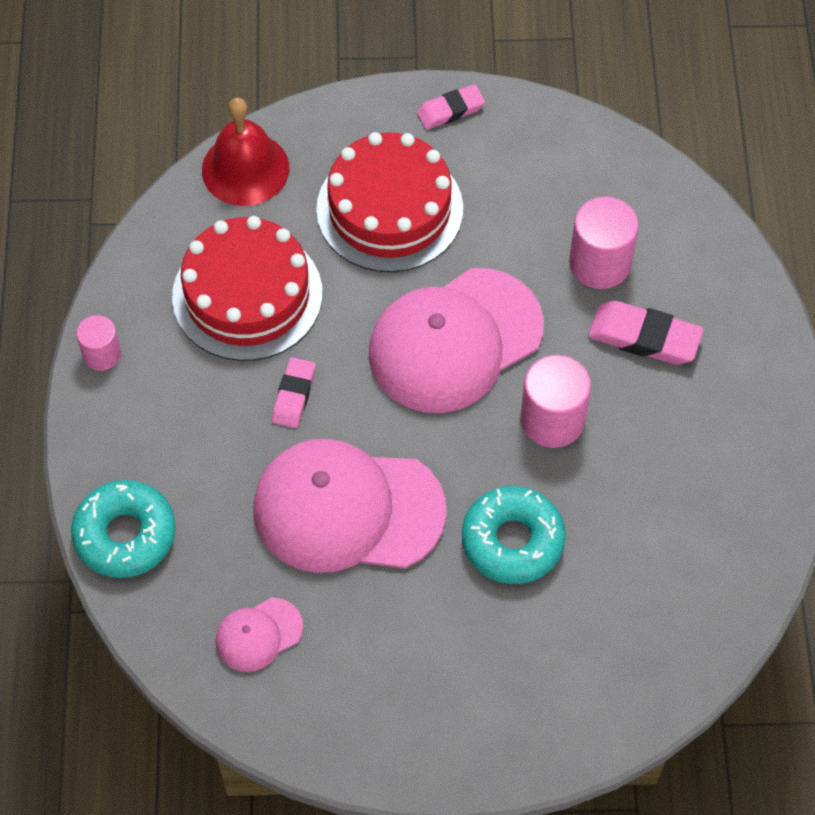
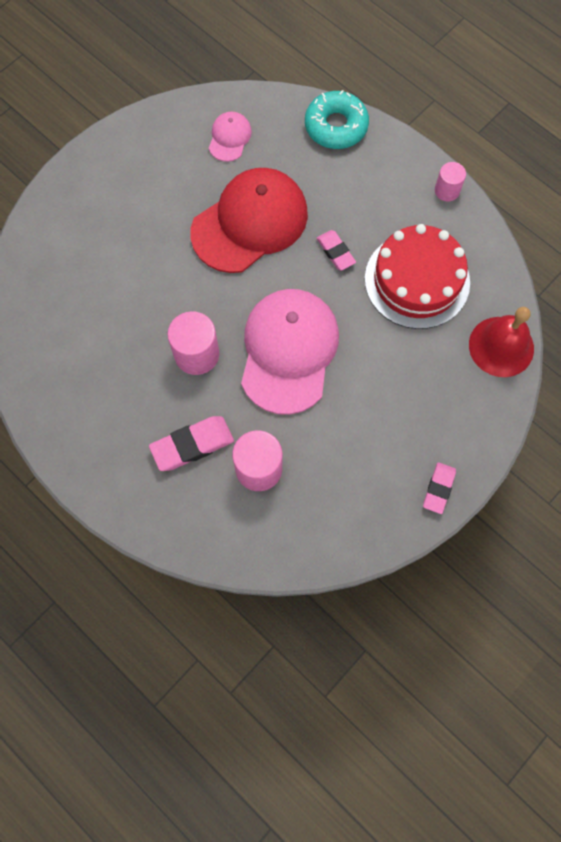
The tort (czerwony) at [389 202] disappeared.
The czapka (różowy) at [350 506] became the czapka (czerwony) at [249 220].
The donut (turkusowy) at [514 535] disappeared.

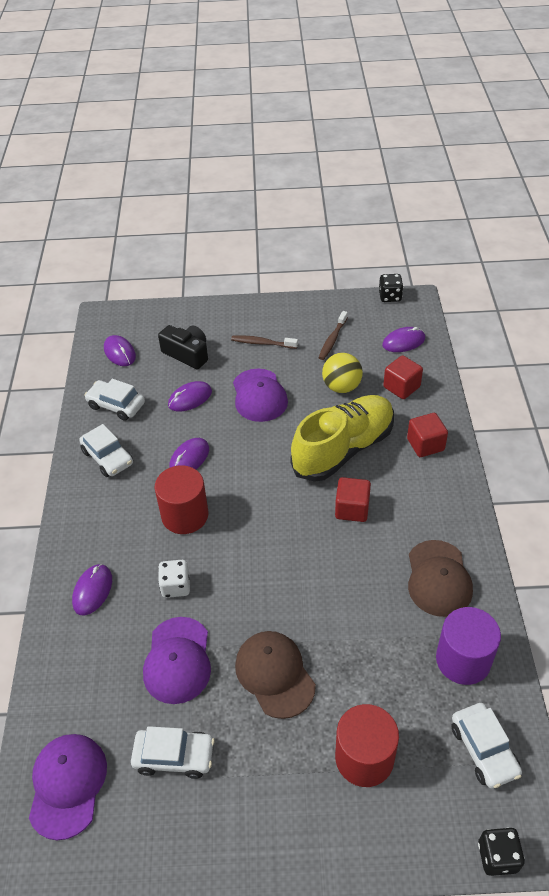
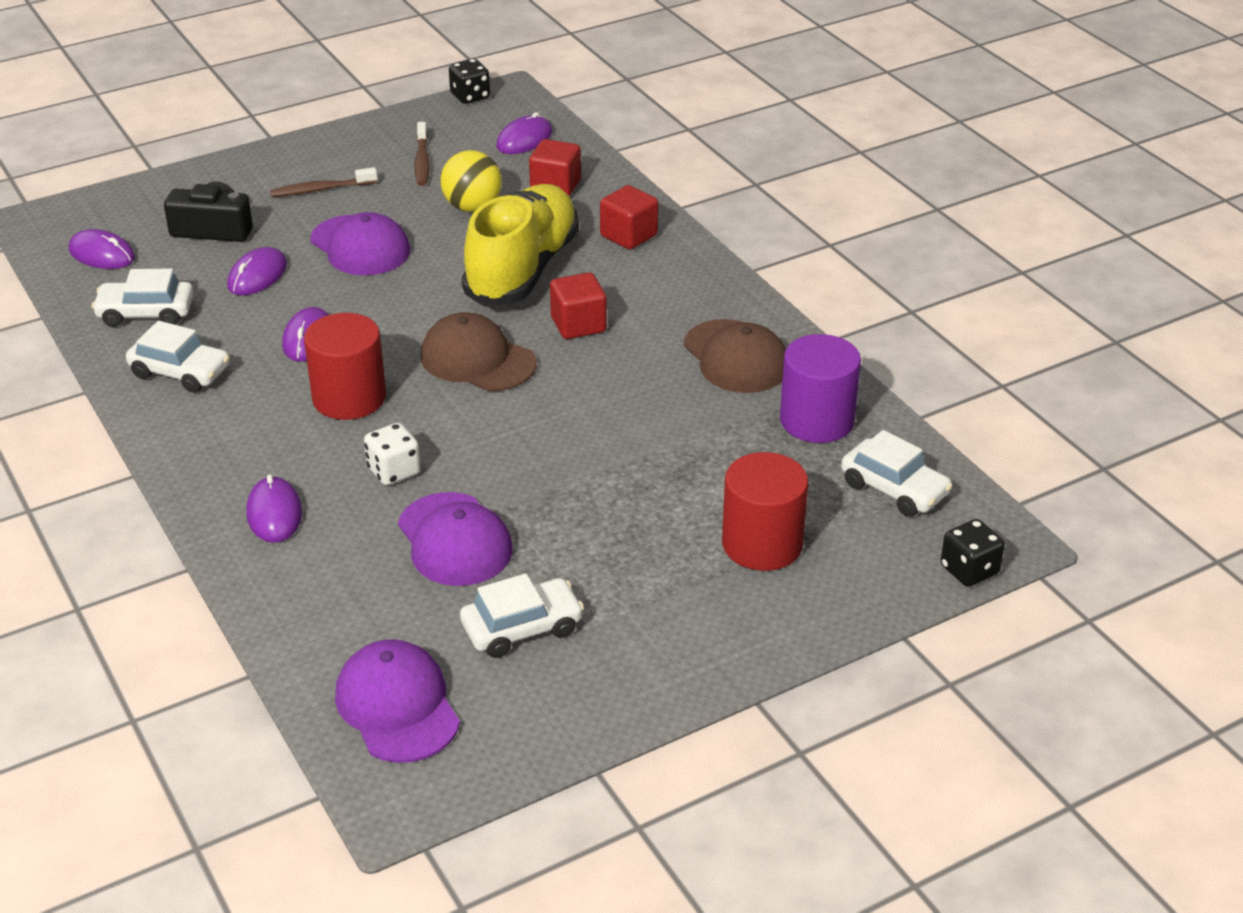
The czapka (brązowy) moved from [275 675] to [479 351].

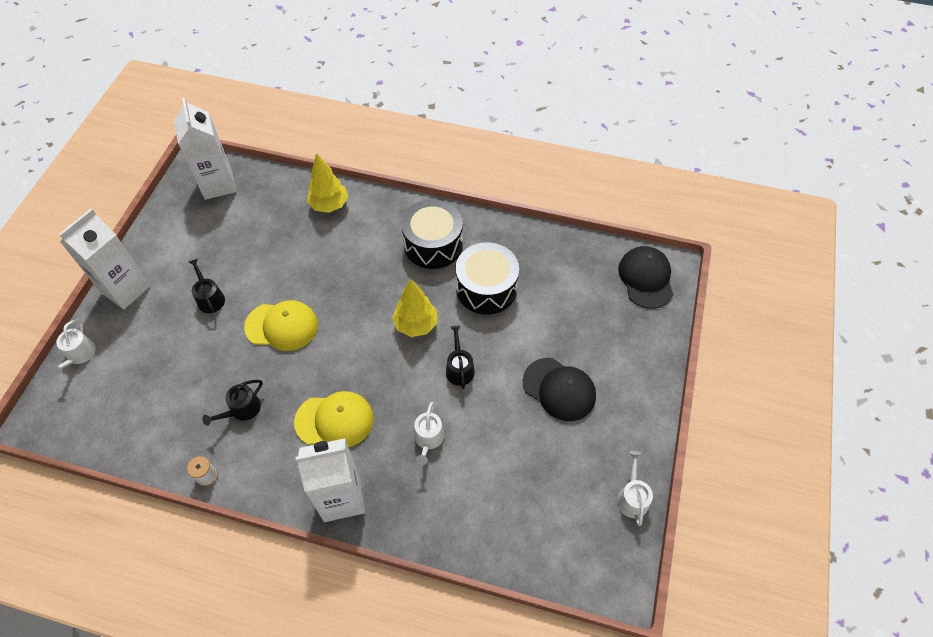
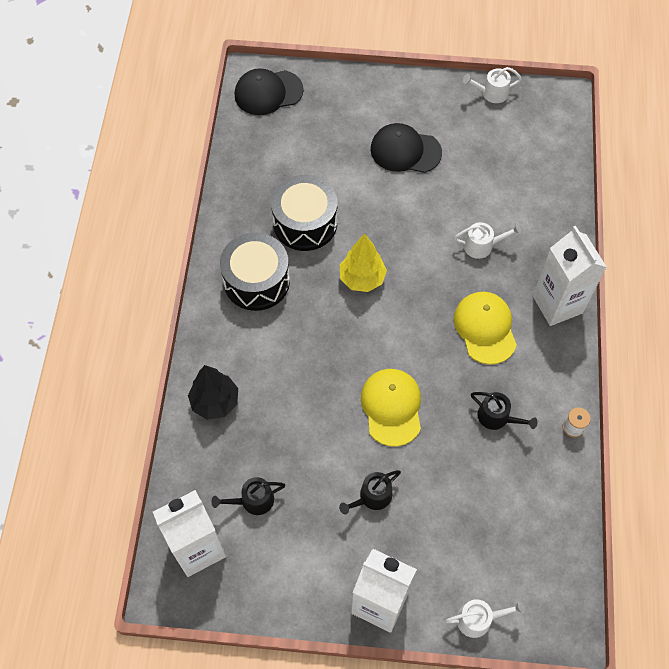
The drzewko (żółty) at [327 183] became the drzewko (czarny) at [213 392].
The konewka (czarny) moved from [460 357] to [248 496].
The czapka (czarny) at [559 389] turned 105 degrees counterclockwise.

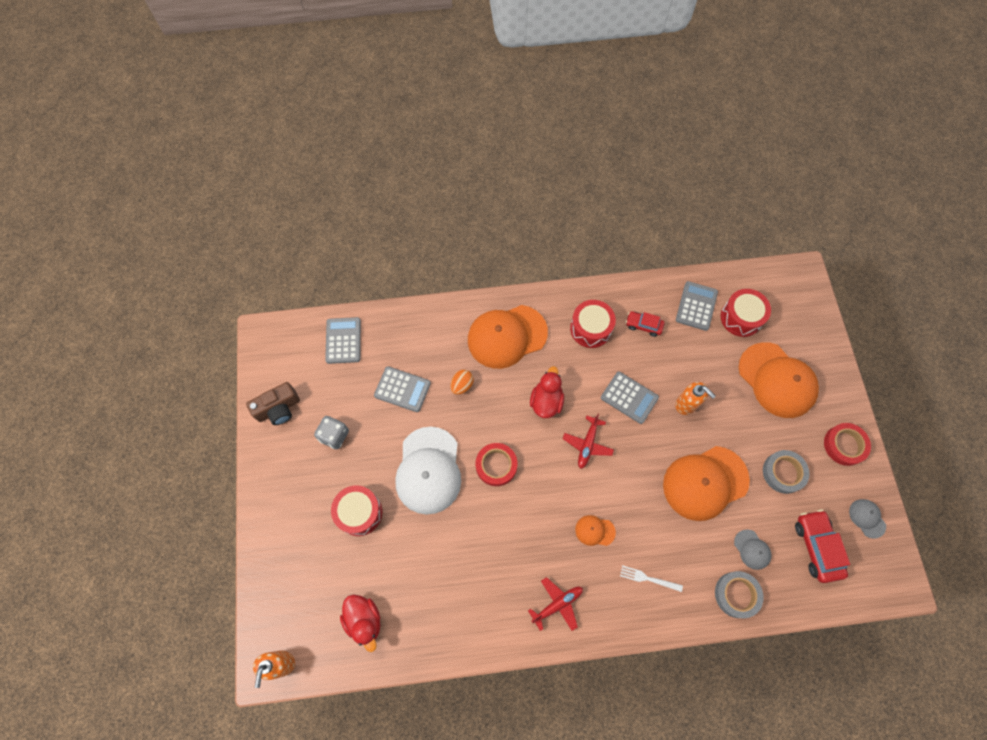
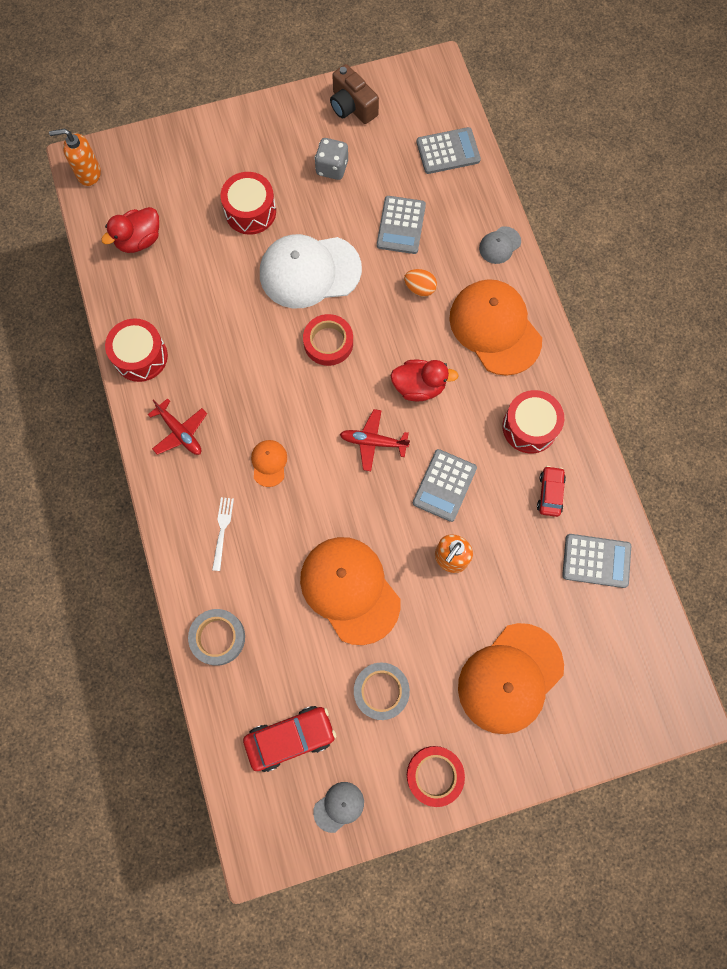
The bęben (czerwony) moved from [746 313] to [136 350].
The czapka (szary) moved from [752 549] to [500 245].

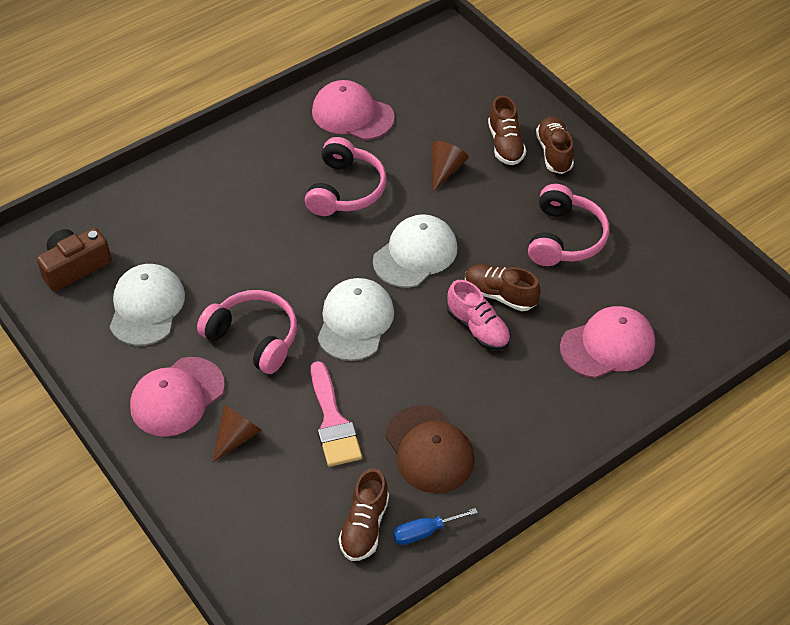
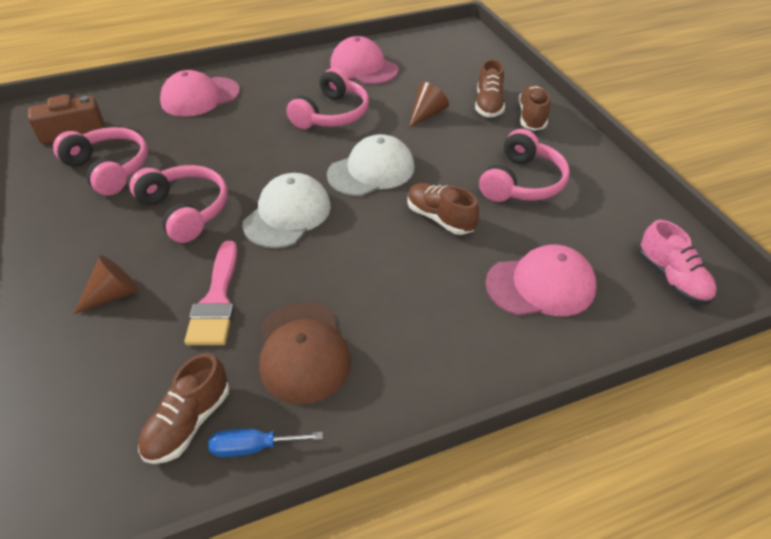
The czapka (biały) at [147 305] was replaced by the słuchawki (różowy) at [100 161].
The but (różowy) moved from [479 315] to [678 262].
The czapka (różowy) moved from [177 397] to [200 93].

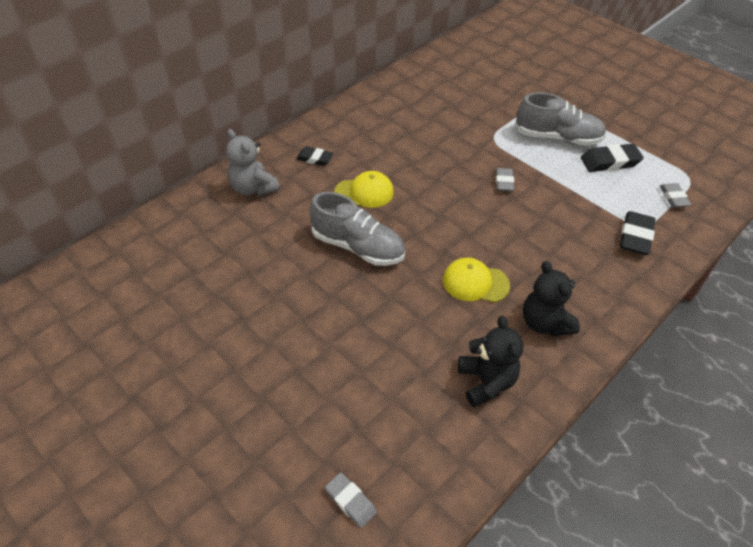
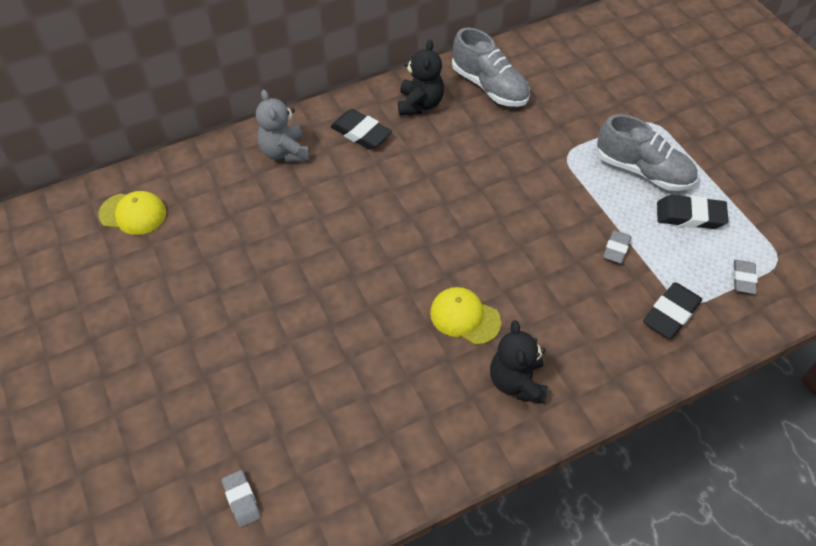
The gumka do mazania (czarny) at [315 156] changed to 1.57 times the size.
The gumka do mazania (szary) moved from [505 179] to [617 246].
The czapka (żółty) moved from [364 189] to [132 213].
The but (szary) moved from [357 229] to [491 67].
The miś (czarny) moved from [490 361] to [421 78].

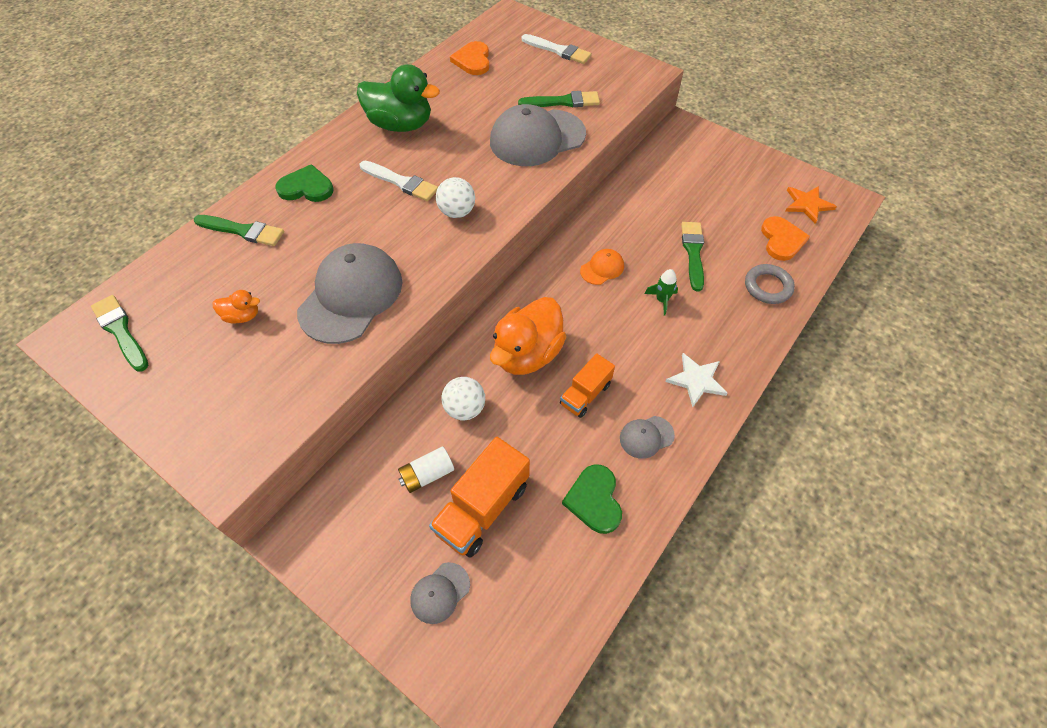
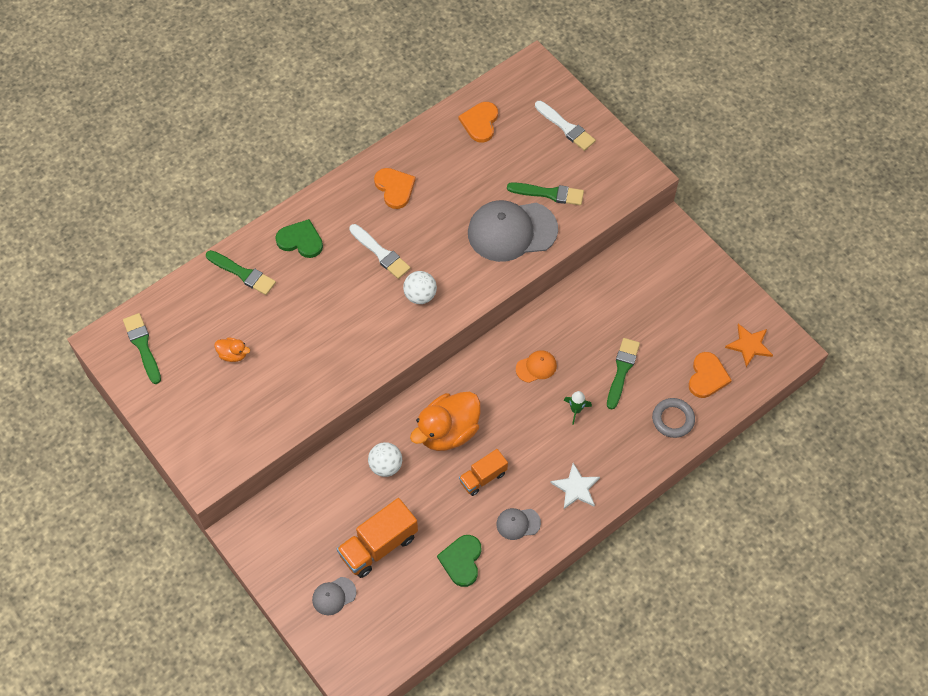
The kaczka (zielony) at [398 98] was replaced by the serce (pomarańczowy) at [395 188].
The czapka (szary) at [350 293] disappeared.
The bateria (biały) at [426 469] disappeared.

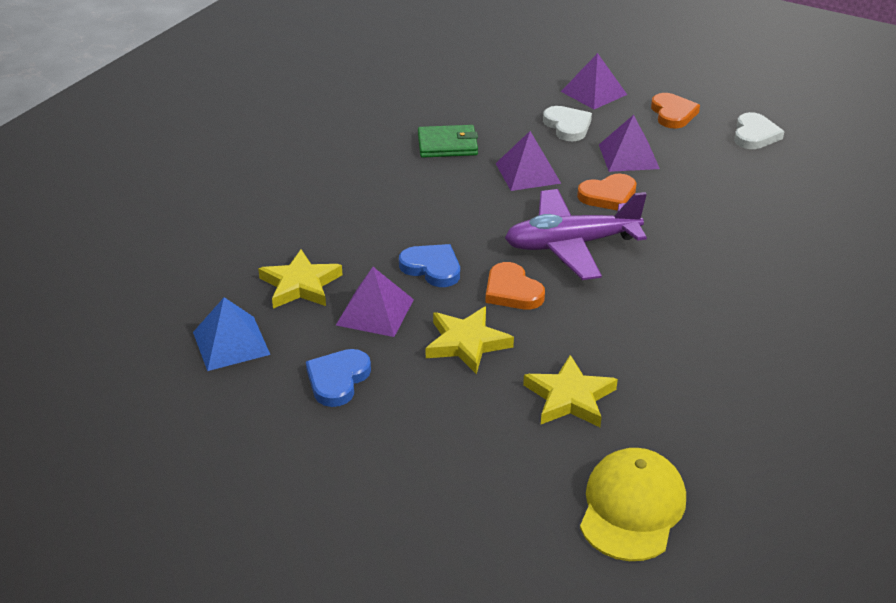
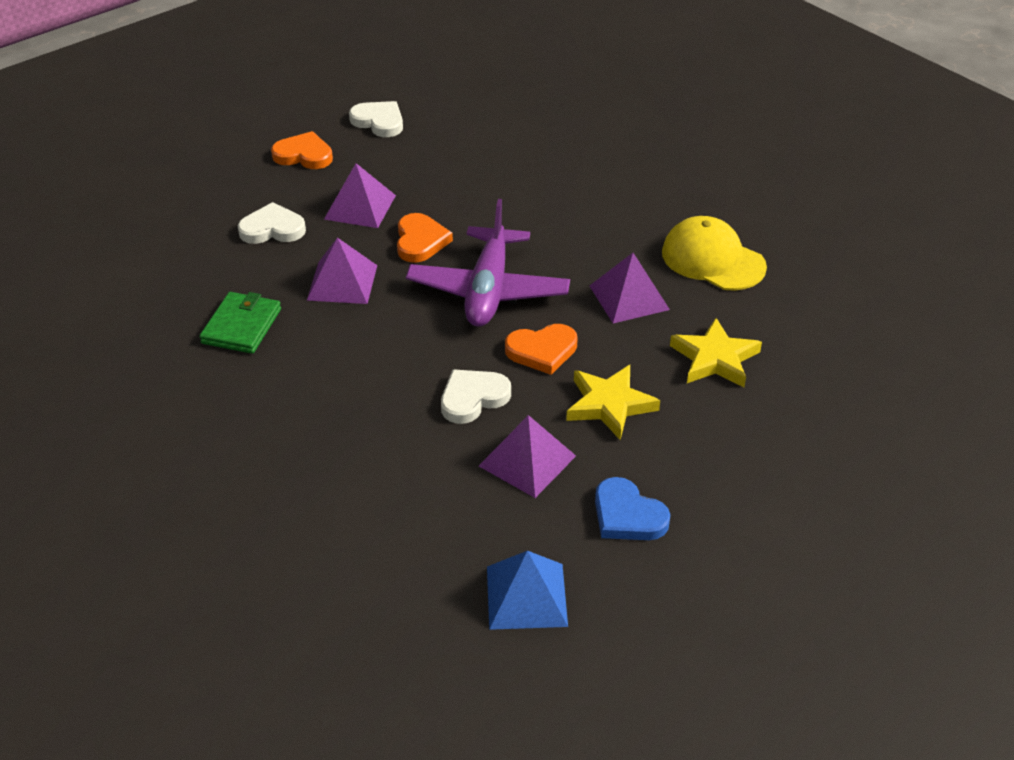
The piramida (fioletowy) moved from [594 81] to [630 288].
The serce (niebieski) at [429 265] became the serce (biały) at [476 396].
The gwiazda (żółty) at [300 279] disappeared.
The czapka (żółty) moved from [633 504] to [714 253].

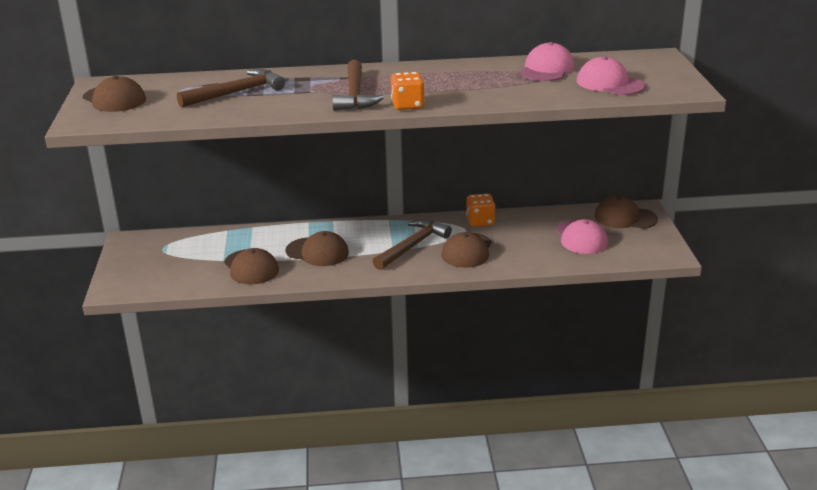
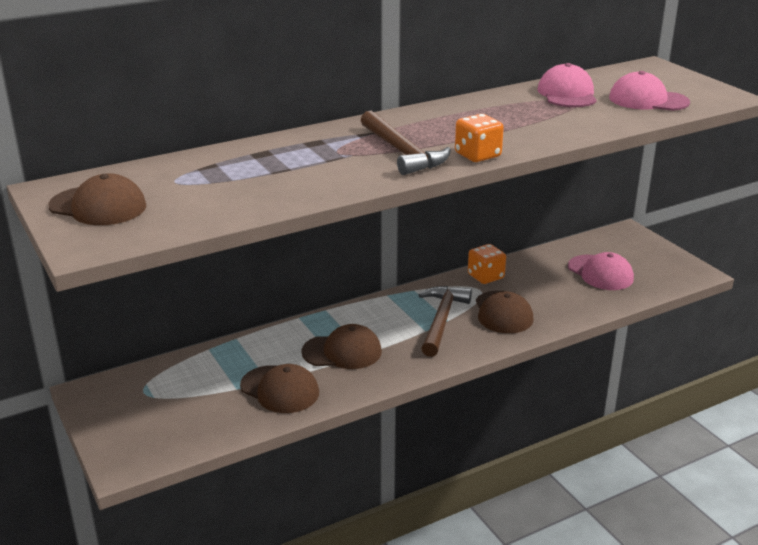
The młotek (brązowy) at [231 88] disappeared.
The czapka (brązowy) at [626 212] disappeared.

